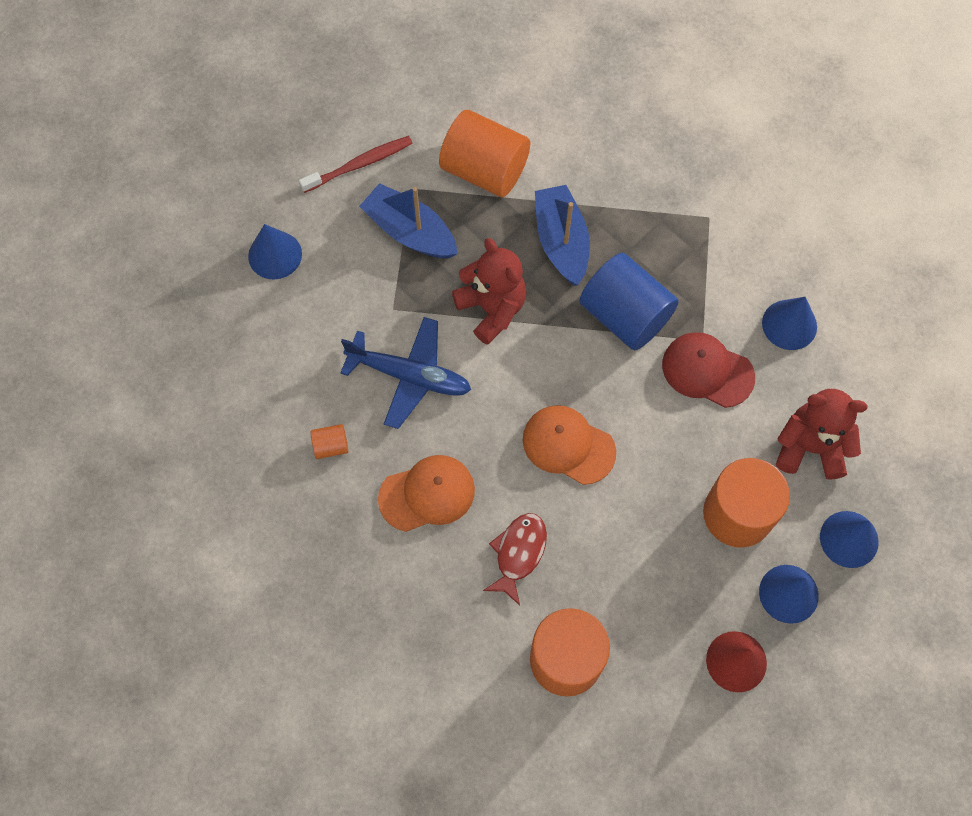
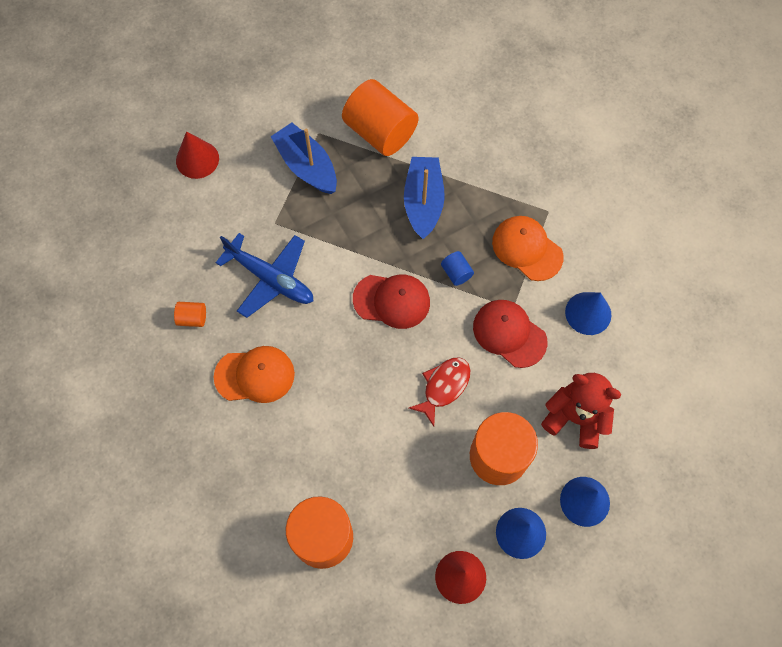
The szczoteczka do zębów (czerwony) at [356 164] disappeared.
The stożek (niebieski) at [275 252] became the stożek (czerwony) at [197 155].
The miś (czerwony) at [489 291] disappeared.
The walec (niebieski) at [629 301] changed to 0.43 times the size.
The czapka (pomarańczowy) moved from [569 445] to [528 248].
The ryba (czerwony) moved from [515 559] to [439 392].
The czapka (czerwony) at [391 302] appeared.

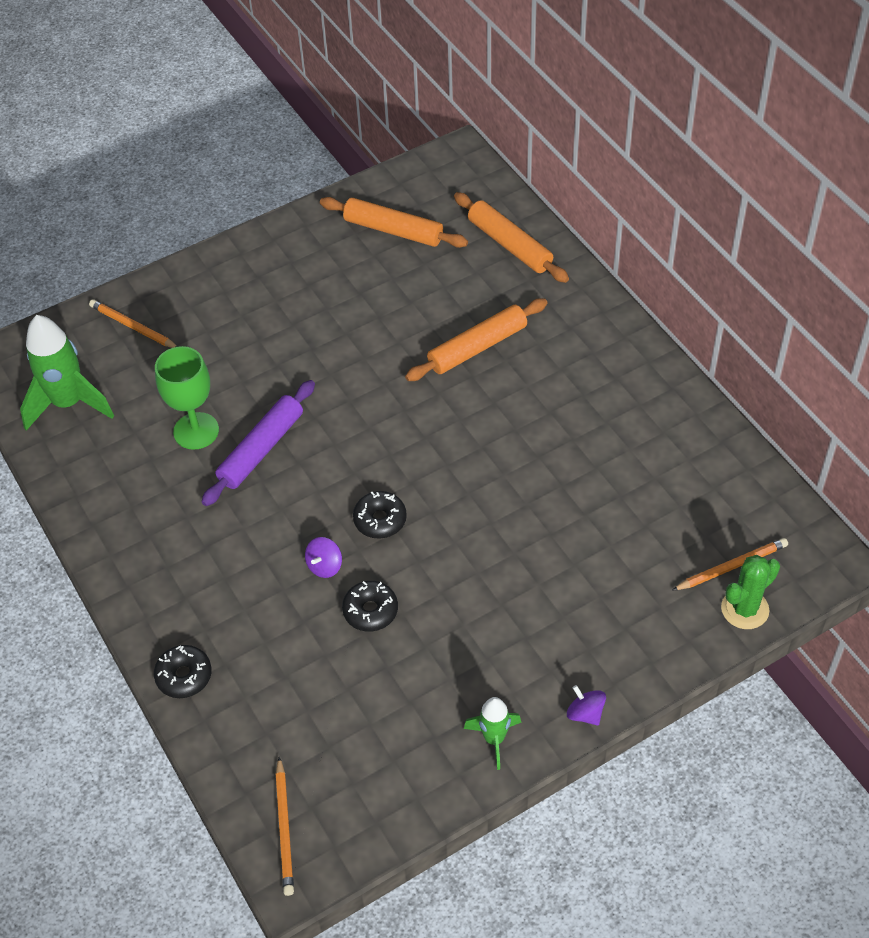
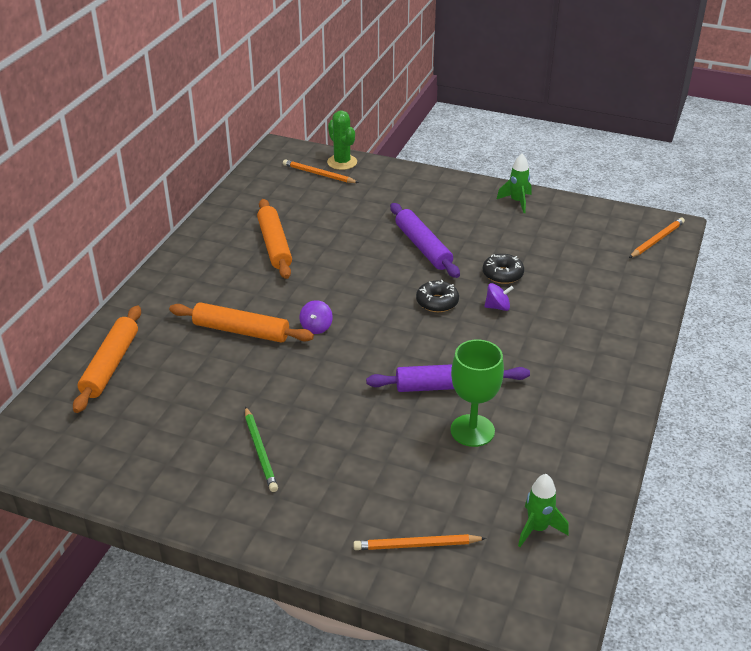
The wałek do ciasta (pomarańczowy) moved from [394 222] to [274 239].
The ołówek (pomarańczowy) at [133 324] turned 90 degrees clockwise.
The rakieta (zielony) at [67 373] changed to 0.56 times the size.
The kaktus (zielony) at [750 592] turned 45 degrees clockwise.
The donut (czarny) at [183 671] disappeared.
The bączek (fioletowy) moved from [586 705] to [316 317].
The wałek do ciasta (fioletowy) at [425 240] appeared.
The ołówek (zielony) at [261 449] appeared.

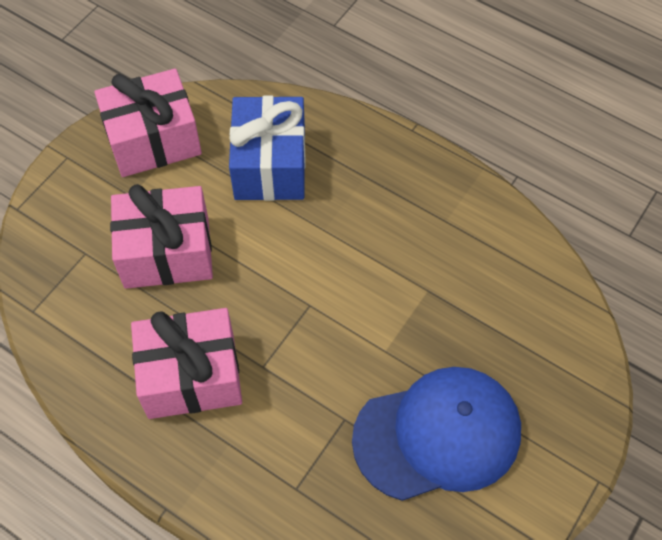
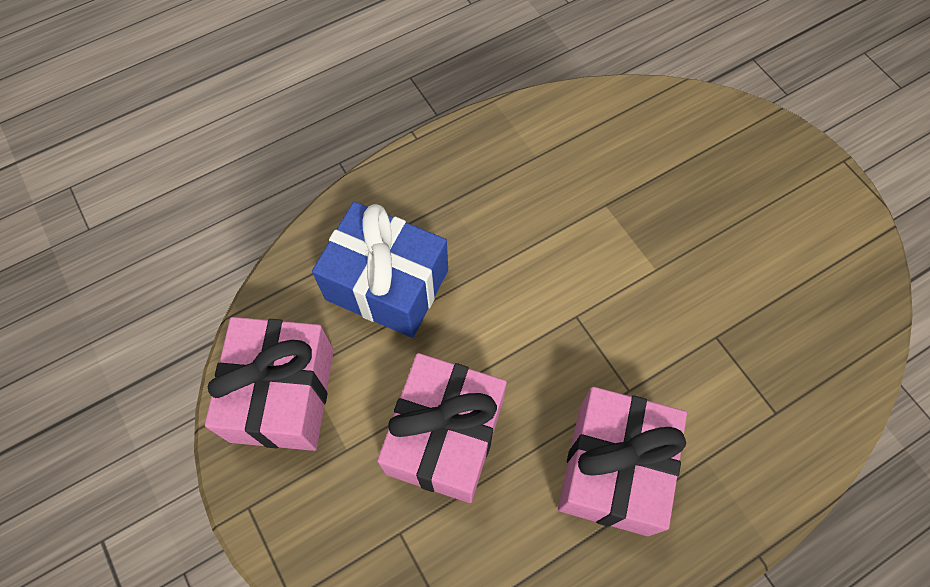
The czapka (niebieski) at [436 434] disappeared.

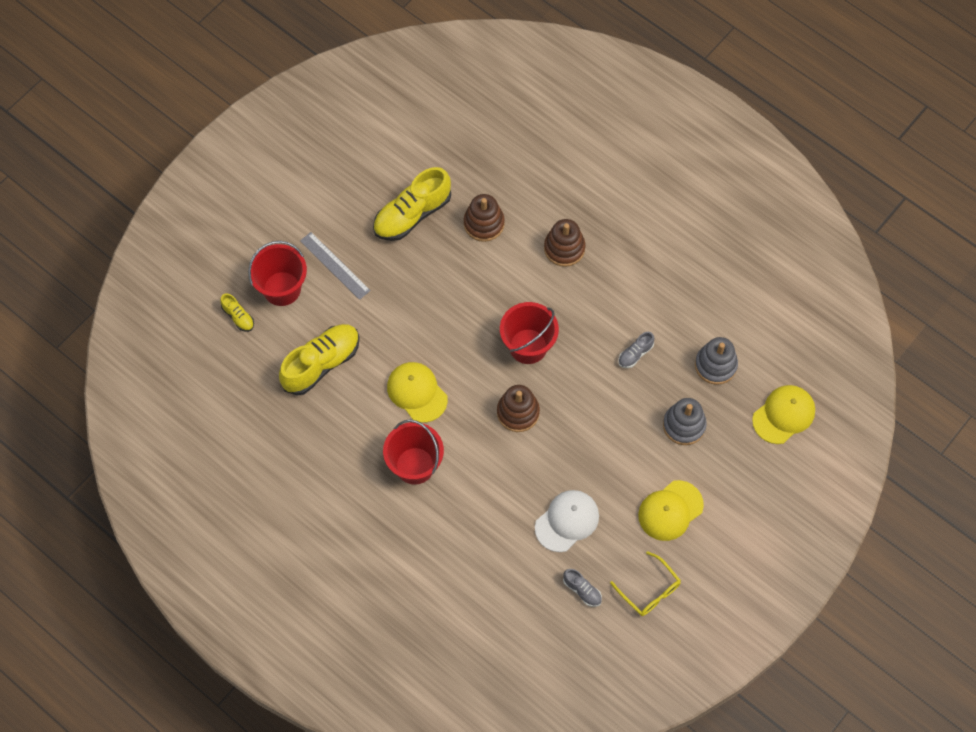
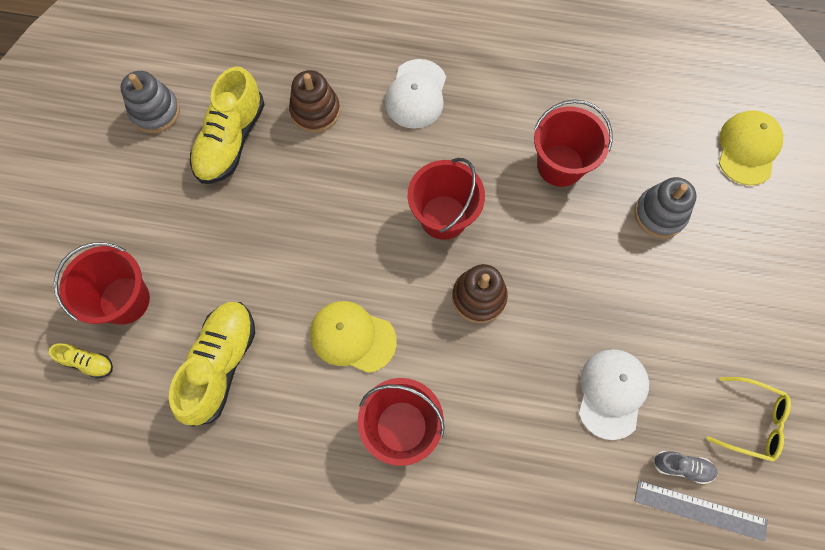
The zabawka nakładanka (brązowy) at [564 243] was replaced by the czapka (biały) at [415 94].
The linijka (szary) moved from [335 266] to [701 510].
The but (szary) at [636 350] was replaced by the wiadro (czerwony) at [573 143].
The zabawka nakładanka (szary) moved from [716 361] to [150 102].
The czapka (żółty) at [671 510] disappeared.

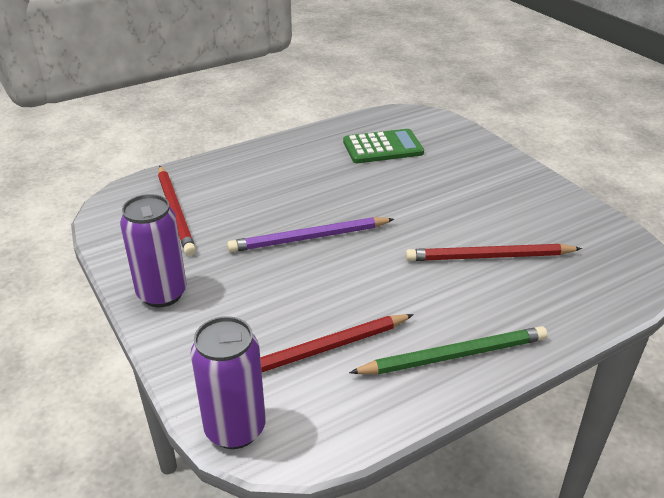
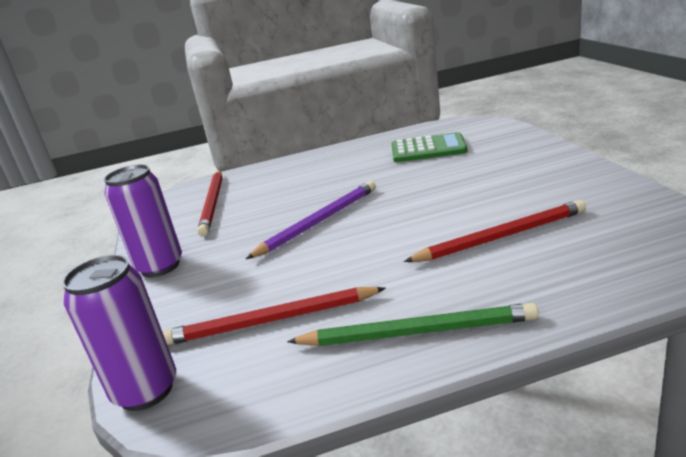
The ołówek (fioletowy) at [310 234] turned 135 degrees clockwise.
The ołówek (czerwony) at [494 252] turned 150 degrees clockwise.

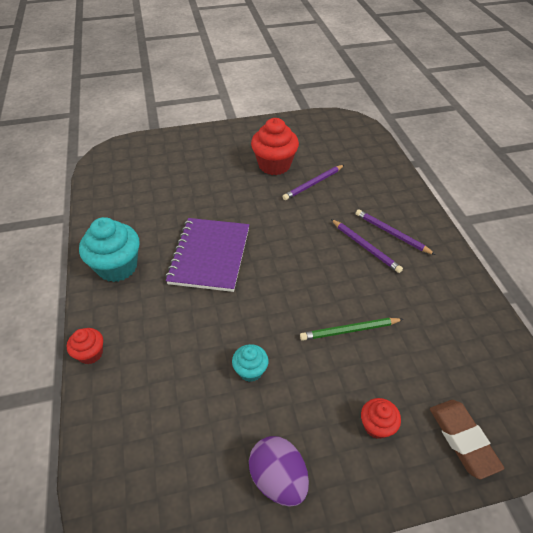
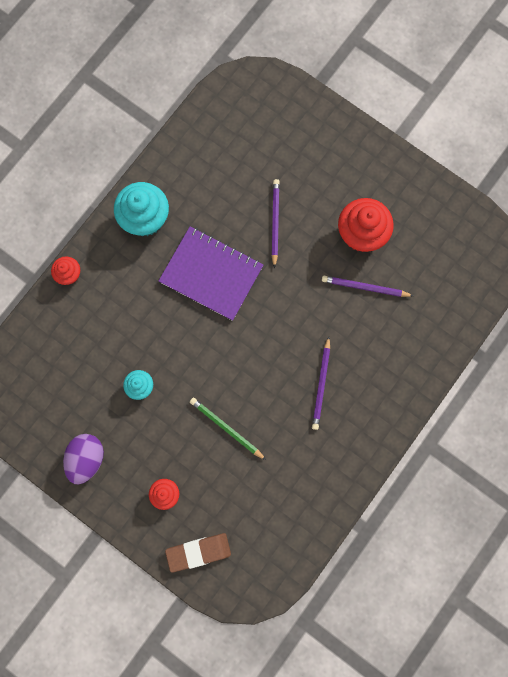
The ołówek (fioletowy) moved from [396 232] to [276 223].
The zeszyt (fioletowy) at [207 255] turned 60 degrees clockwise.
The gumka do mazania (brązowy) at [467 439] turned 45 degrees clockwise.

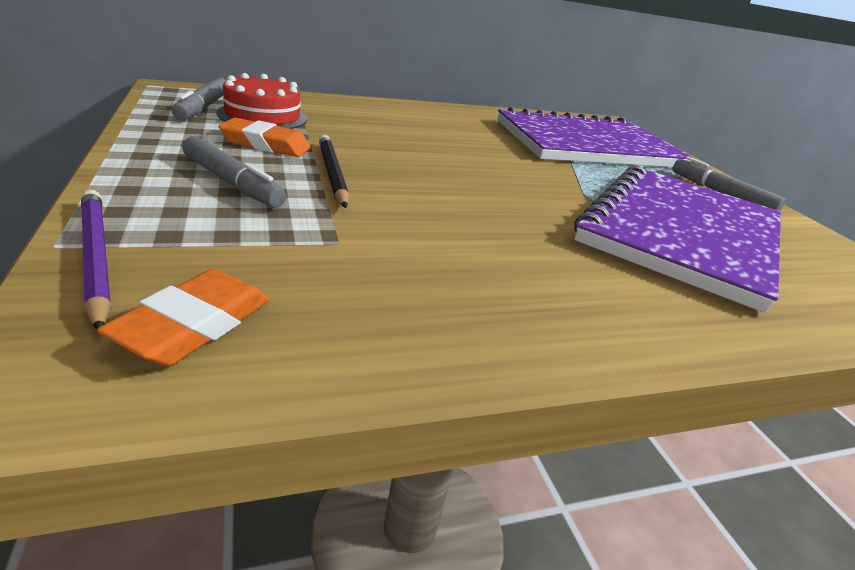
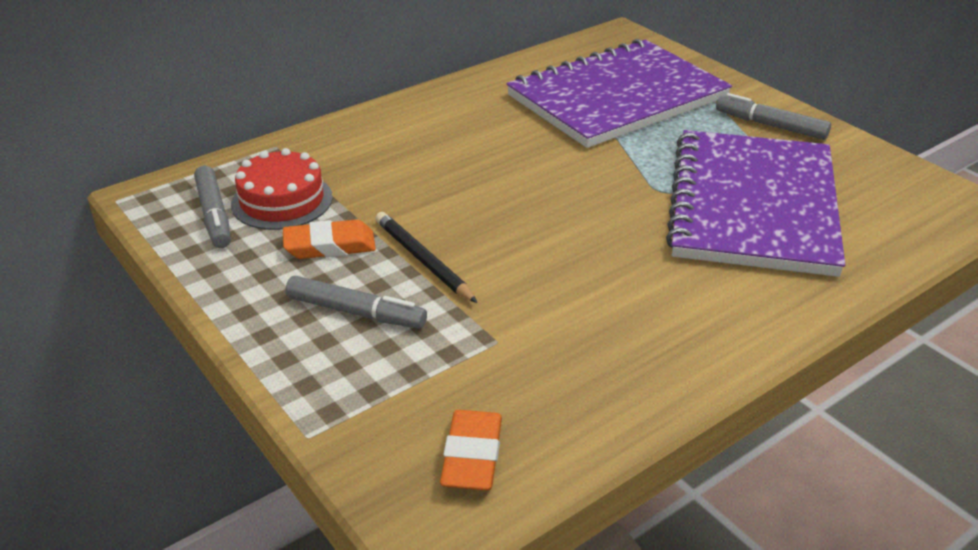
The ołówek (fioletowy) at [96 260] disappeared.

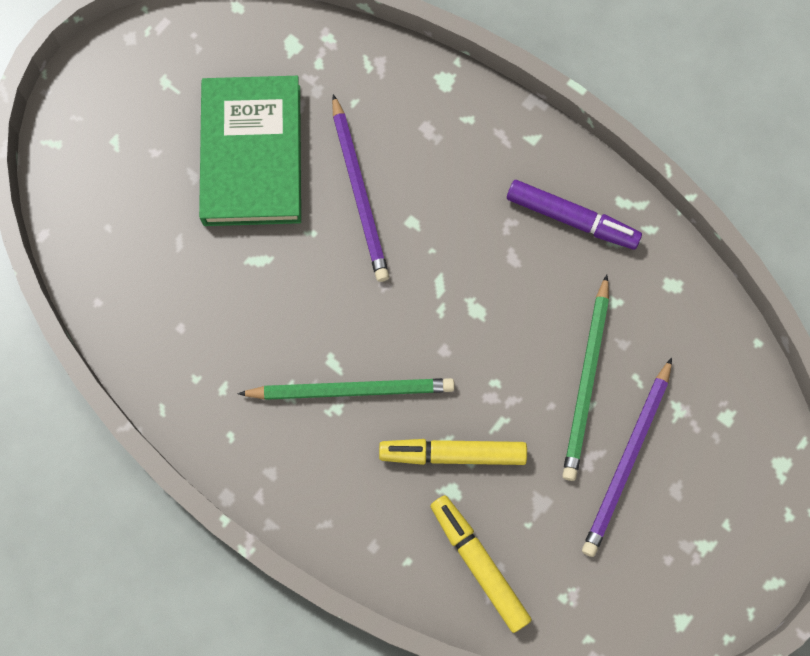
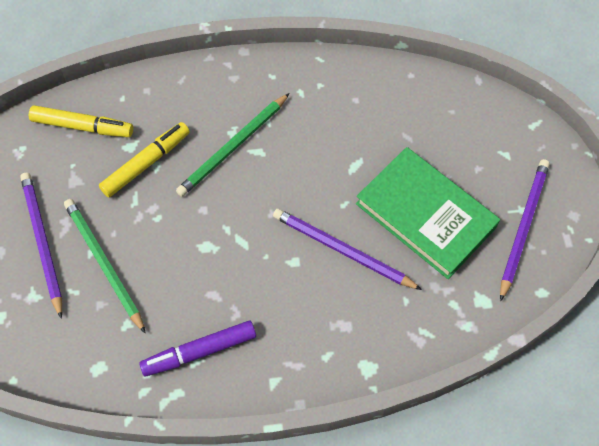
The ołówek (fioletowy) at [525 230] appeared.

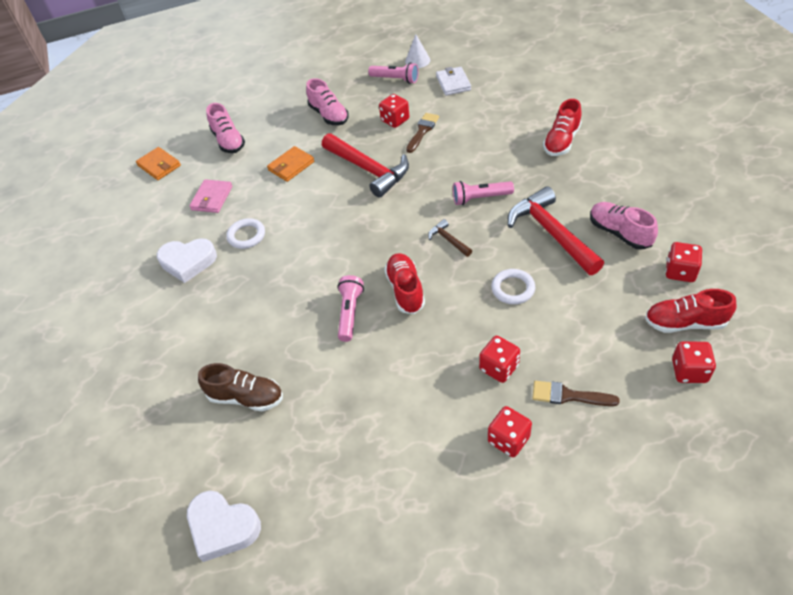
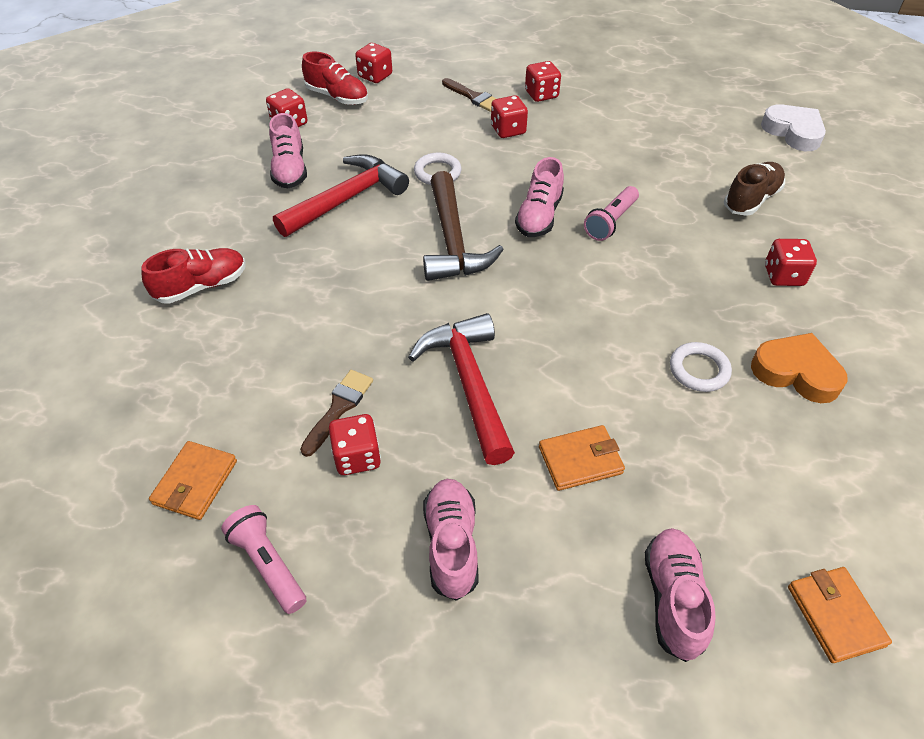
The stożek (biały) at [417 51] disappeared.
The portfel (biały) at [453 81] became the portfel (pomarańczowy) at [193 480].
The pędzel (brązowy) at [422 133] turned 150 degrees clockwise.
The portfel (różowy) at [210 196] disappeared.
The latarka (różowy) at [483 193] disappeared.
The młotek (czerwony) at [556 230] turned 135 degrees counterclockwise.
The młotek (brązowy) at [450 238] changed to 2.19 times the size.
The serce (biały) at [187 260] became the serce (pomarańczowy) at [799 368].
The but (czerwony) at [404 283] became the but (różowy) at [539 197].
The but (brązowy) at [240 387] turned 90 degrees clockwise.
The kostka do gry (czerwony) at [791 262] appeared.

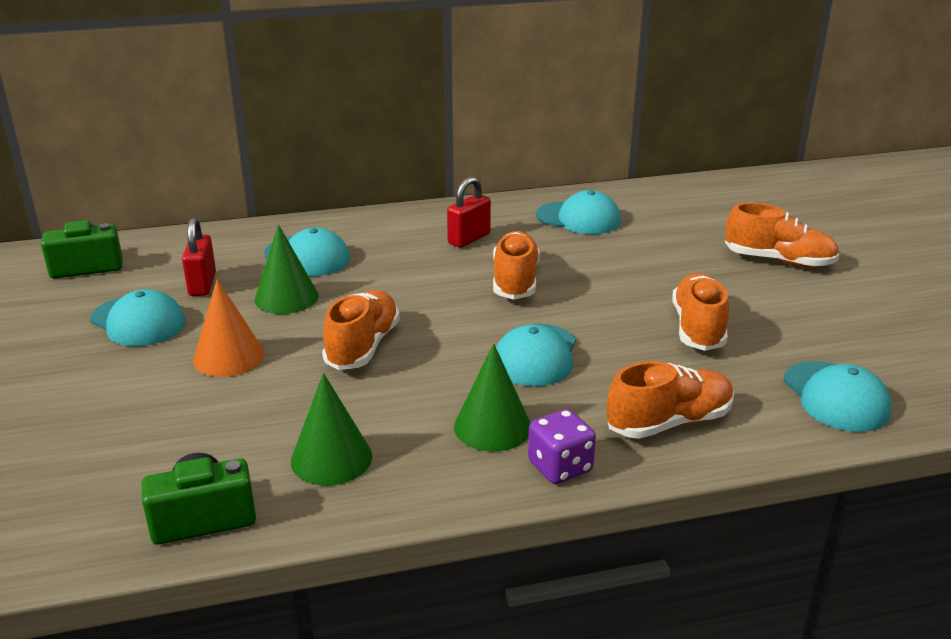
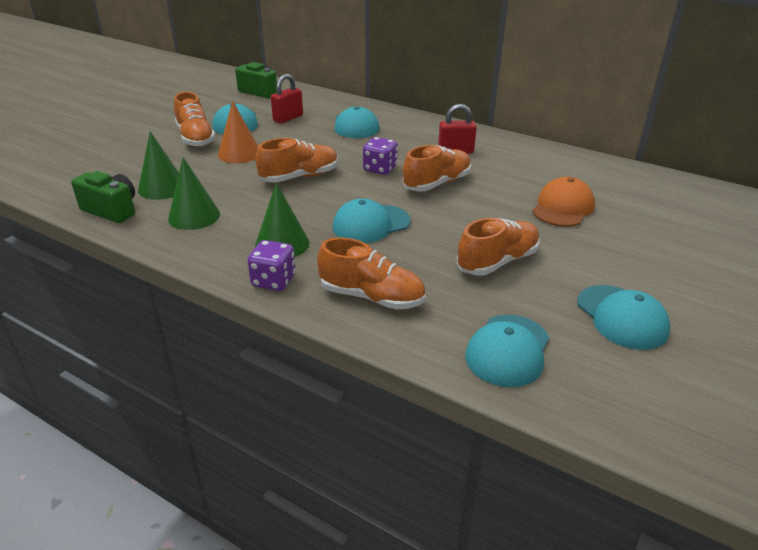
The czapka (turkusowy) moved from [578 212] to [623 317].
The but (pomarańczowy) moved from [782 235] to [195 119].
The stożek (zielony) moved from [287 269] to [158 165].
The kostka do gry (fioletowy) at [380 156] appeared.
The czapka (pomarańczowy) at [563 202] appeared.

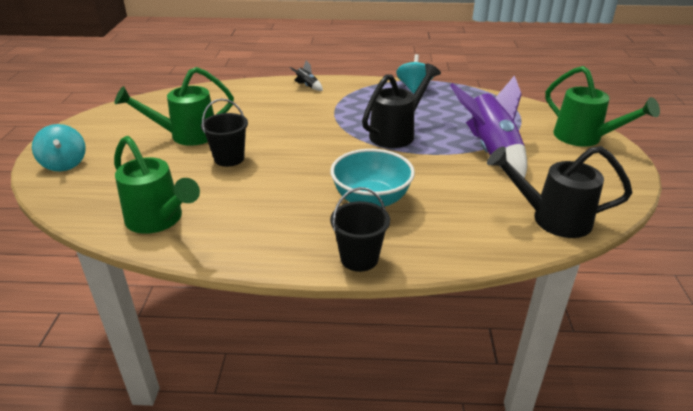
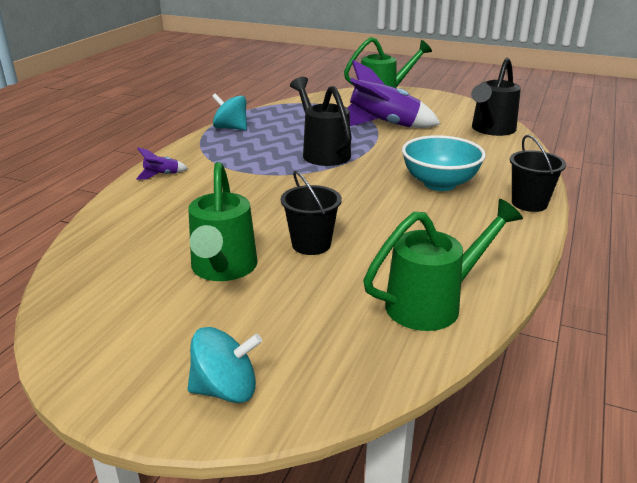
The rakieta (czarny) at [306 76] became the rakieta (fioletowy) at [162 163].

